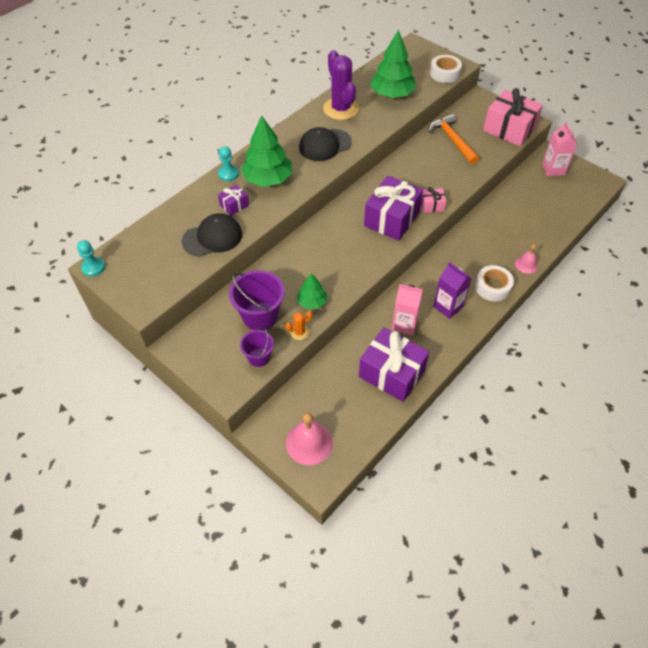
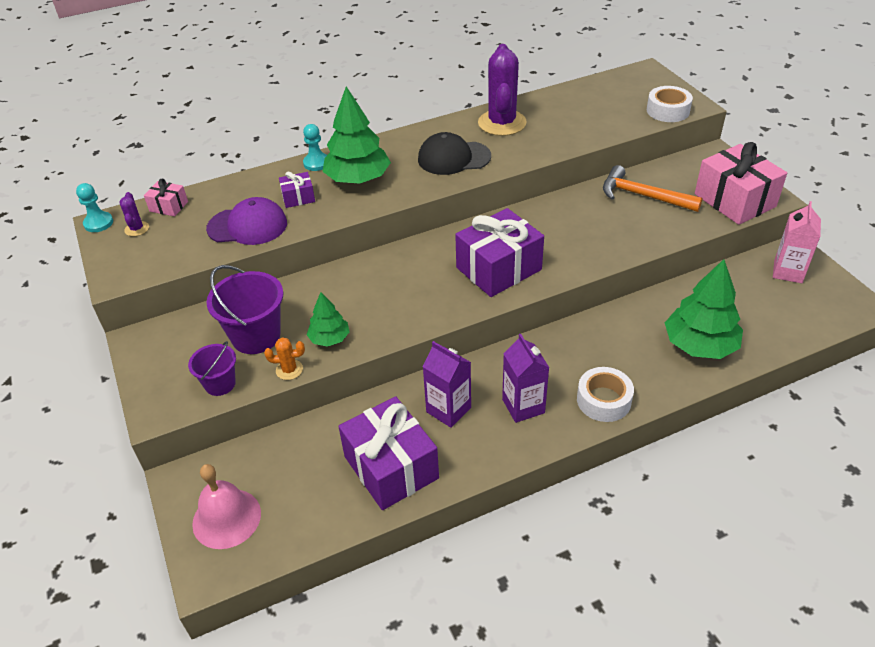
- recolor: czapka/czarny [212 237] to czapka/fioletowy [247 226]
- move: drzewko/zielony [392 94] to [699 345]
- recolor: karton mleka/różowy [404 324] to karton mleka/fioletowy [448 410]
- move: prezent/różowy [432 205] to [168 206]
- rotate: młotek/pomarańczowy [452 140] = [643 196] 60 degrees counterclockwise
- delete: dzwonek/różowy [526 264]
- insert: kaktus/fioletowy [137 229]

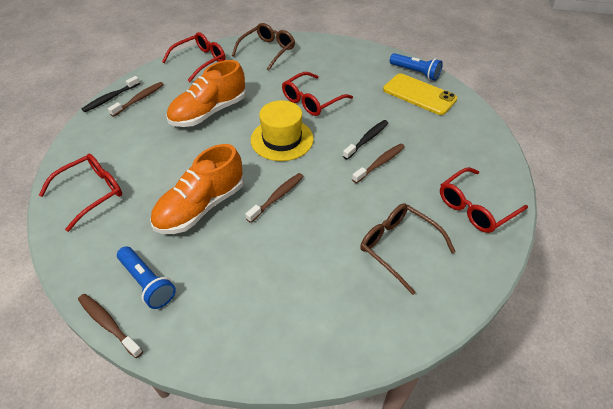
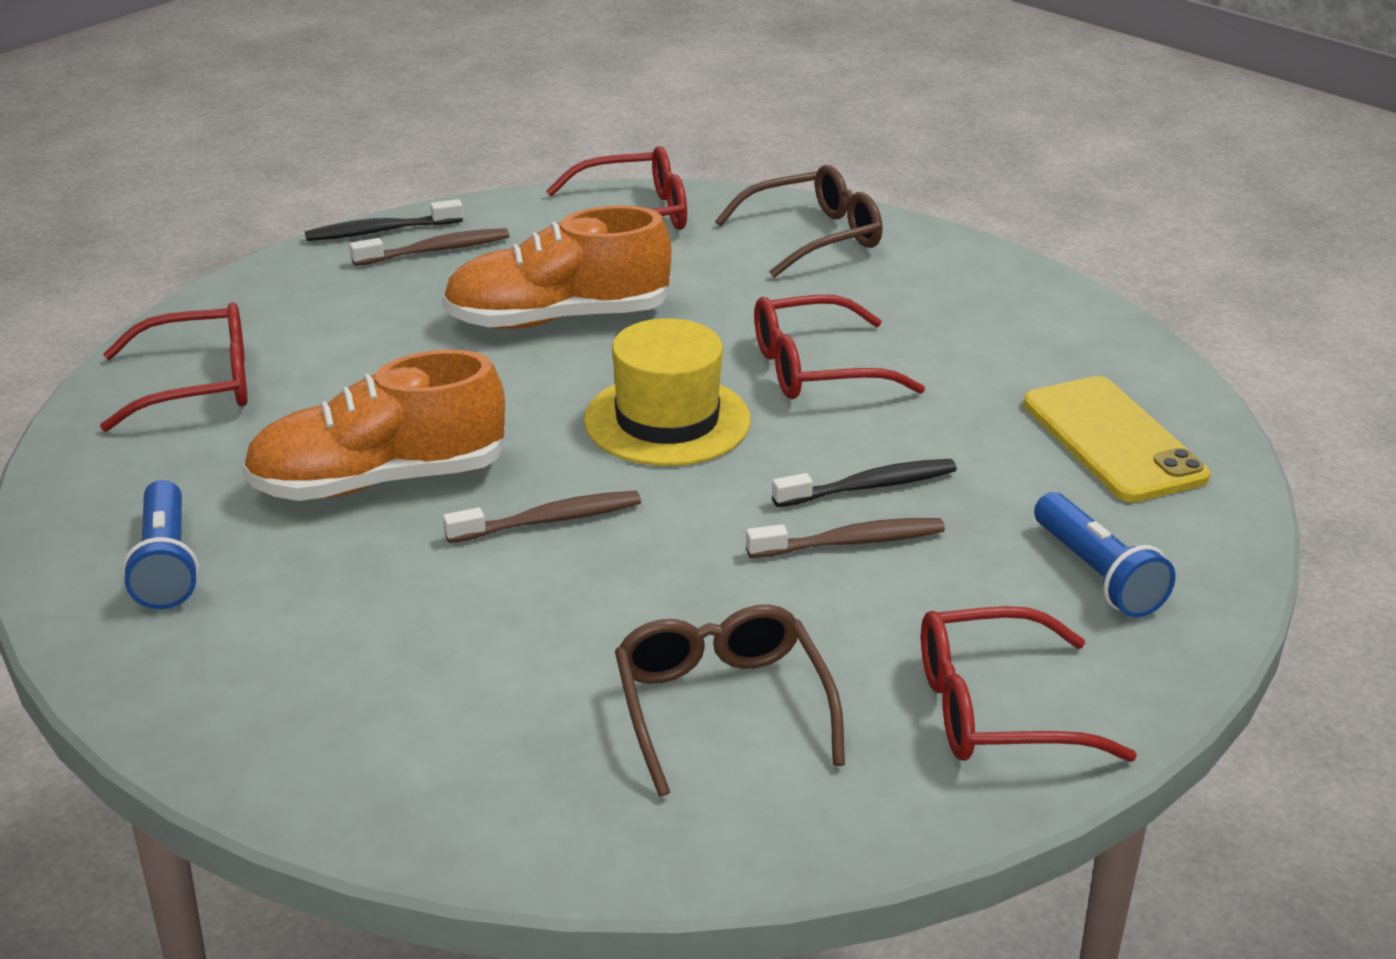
- delete: szczoteczka do zębów/brązowy [108 324]
- move: latarka/niebieski [415 73] to [1097 575]

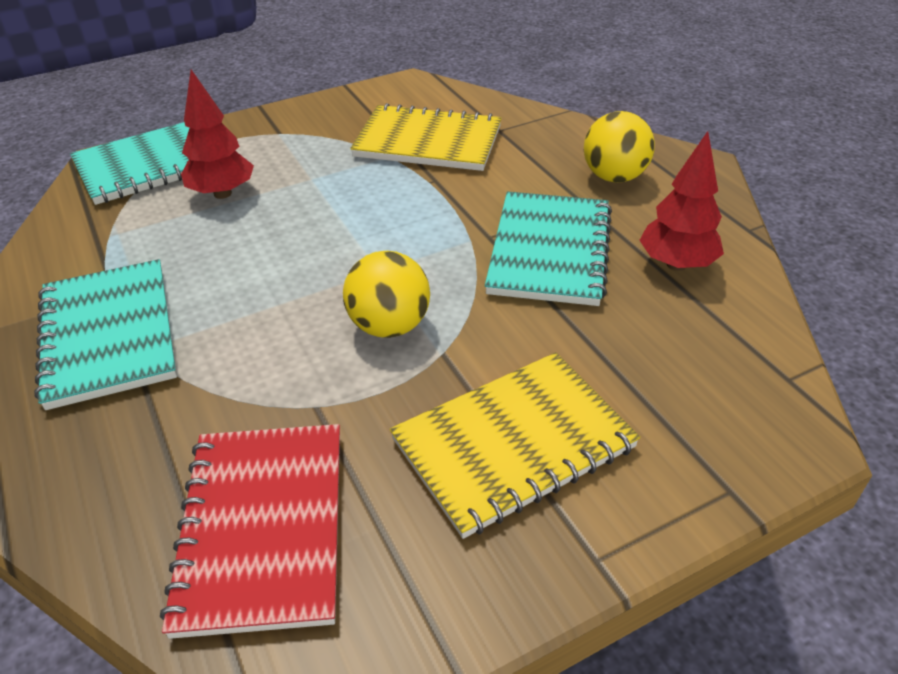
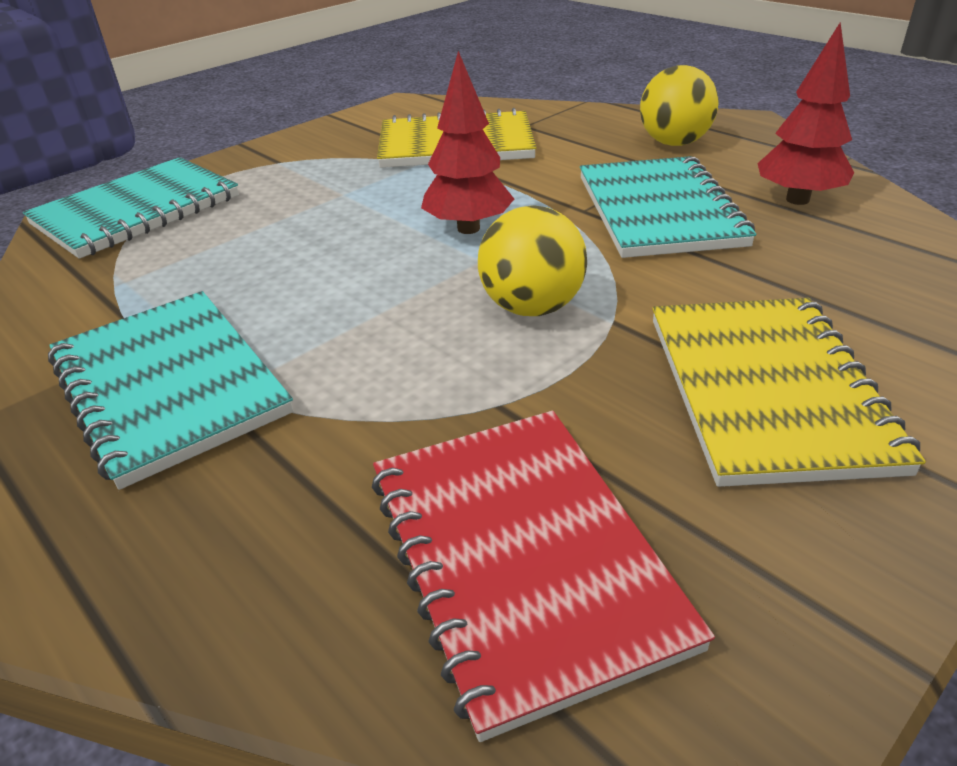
- move: drzewko/czerwony [222 193] to [468 228]
- rotate: zeszyt/żółty [513 444] = [766 390] 45 degrees counterclockwise

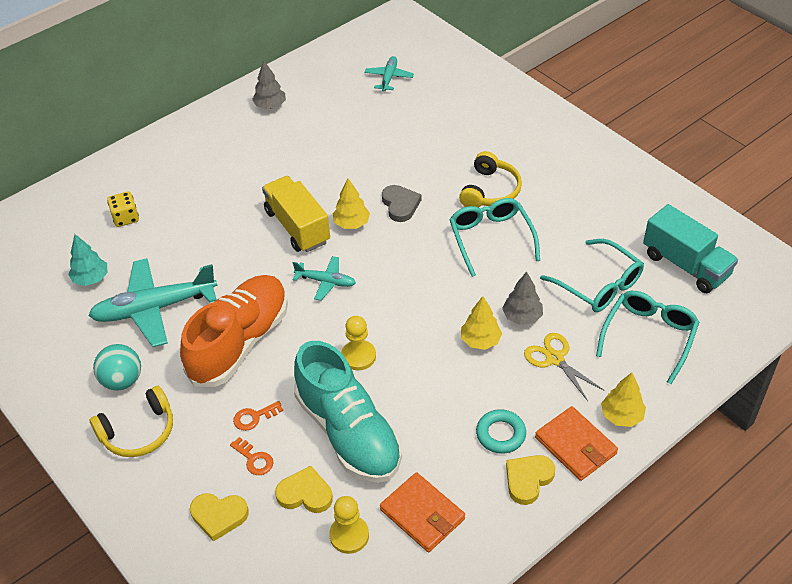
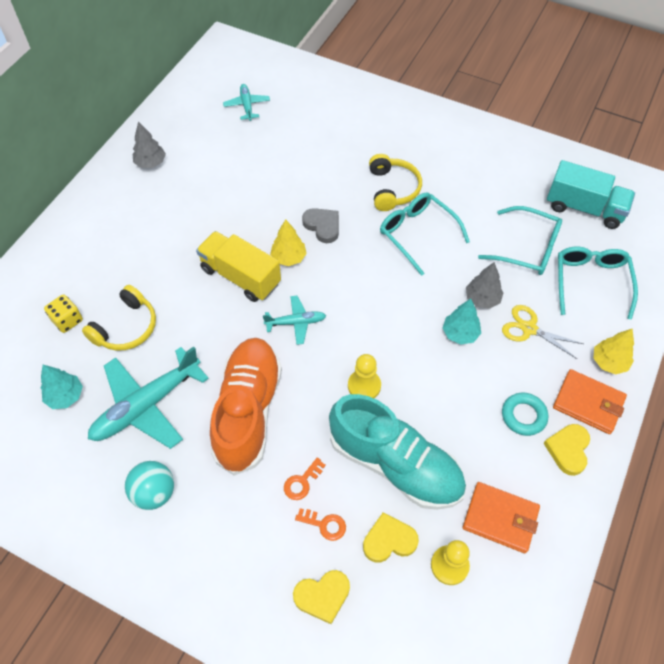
- move: słuchawki/żółty [139 432] to [126 327]
- recolor: drzewko/żółty [480 341] to drzewko/turkusowy [460 333]

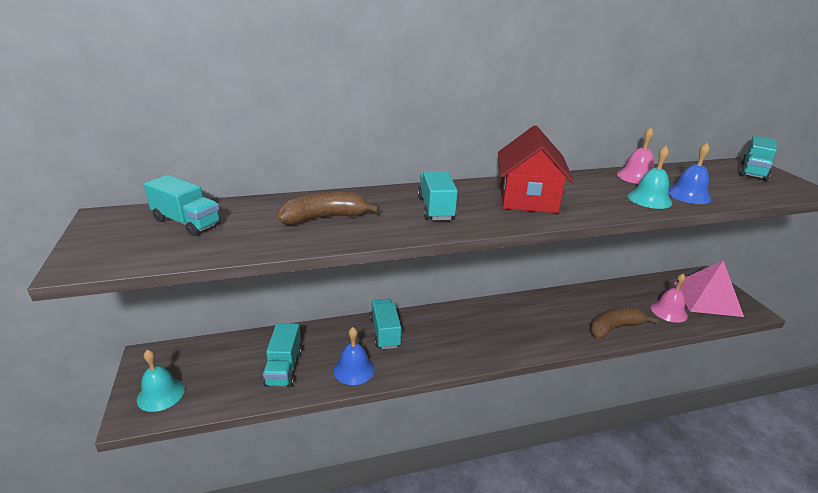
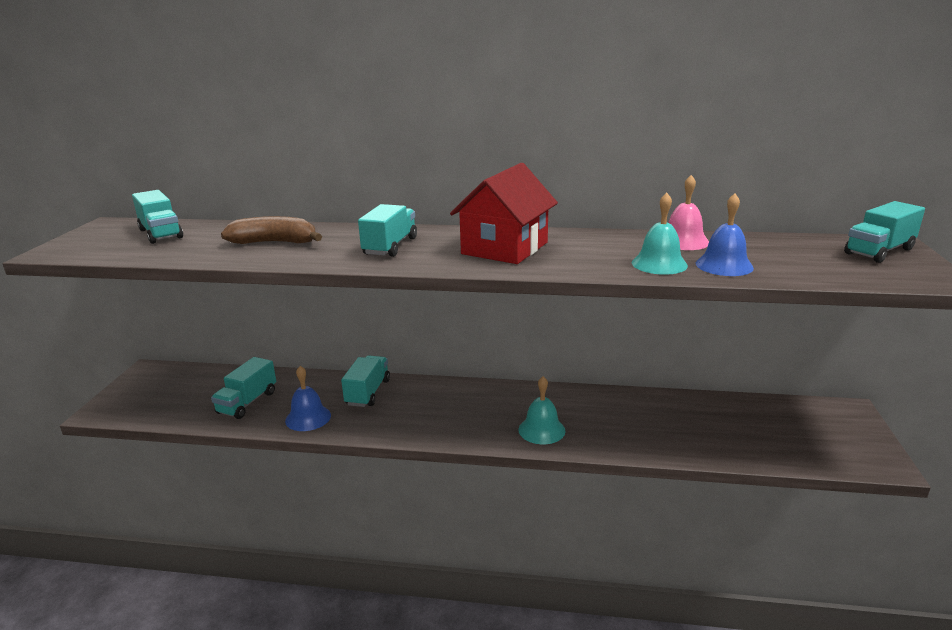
- move: dzwonek/turkusowy [161 394] to [541 430]
- delete: banan/brązowy [614 328]
- delete: dzwonek/różowy [668 311]
- delete: piramida/różowy [707 298]

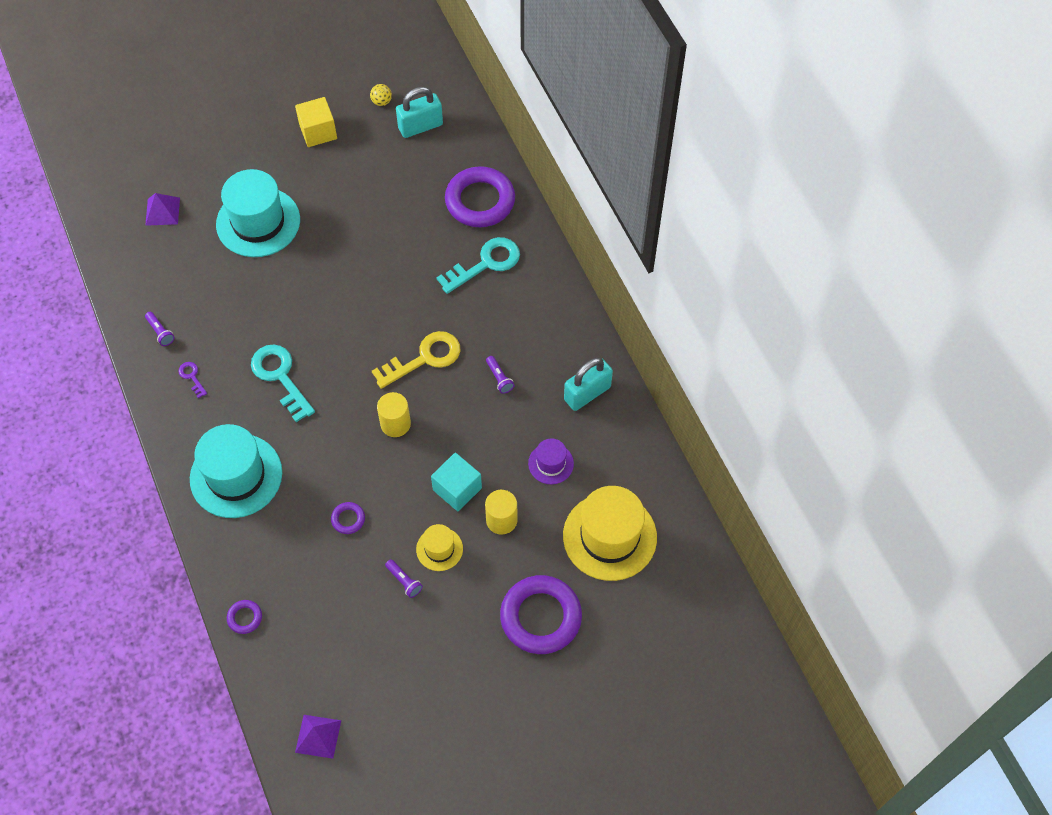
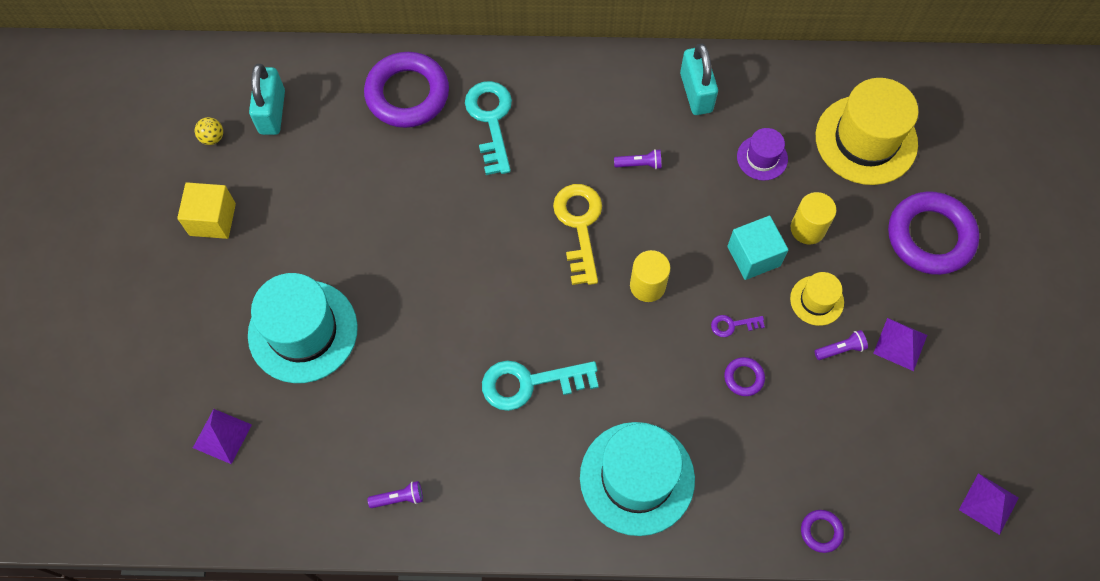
- move: klucz/fioletowy [192 377] to [732 325]
- insert: piramida/fioletowy [900 344]

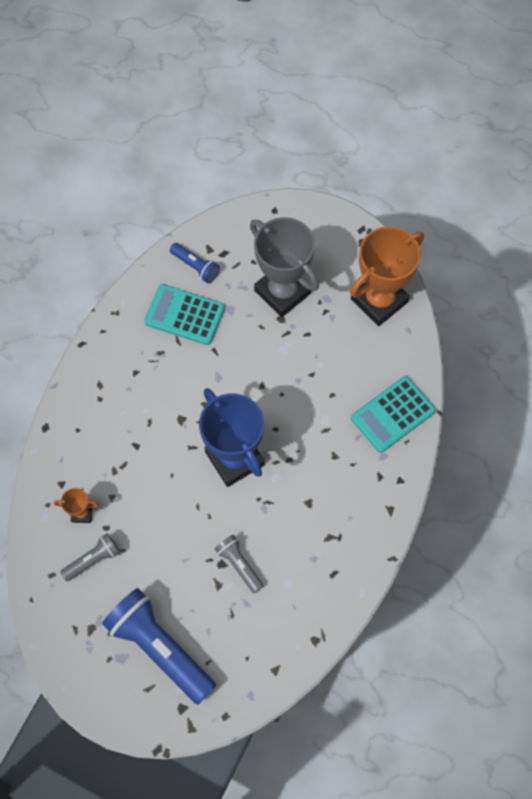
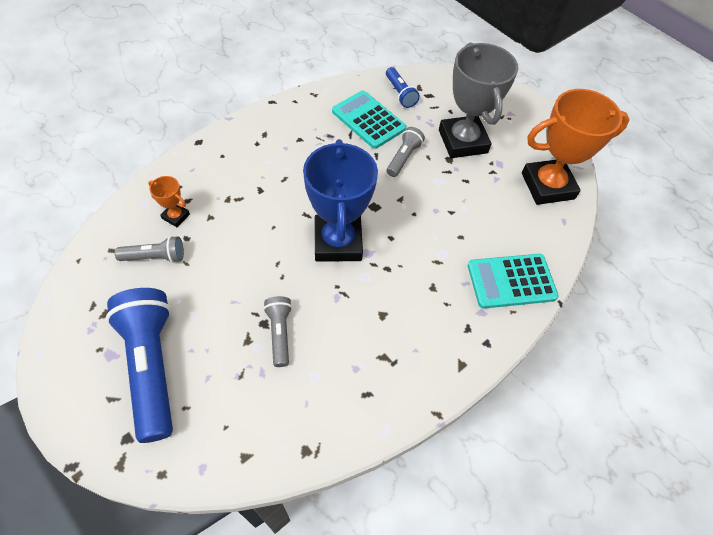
- insert: latarka/szary [403 158]

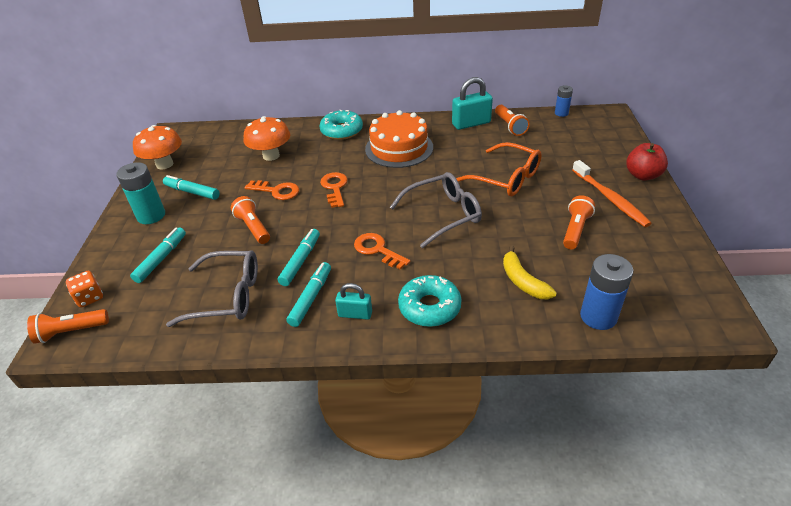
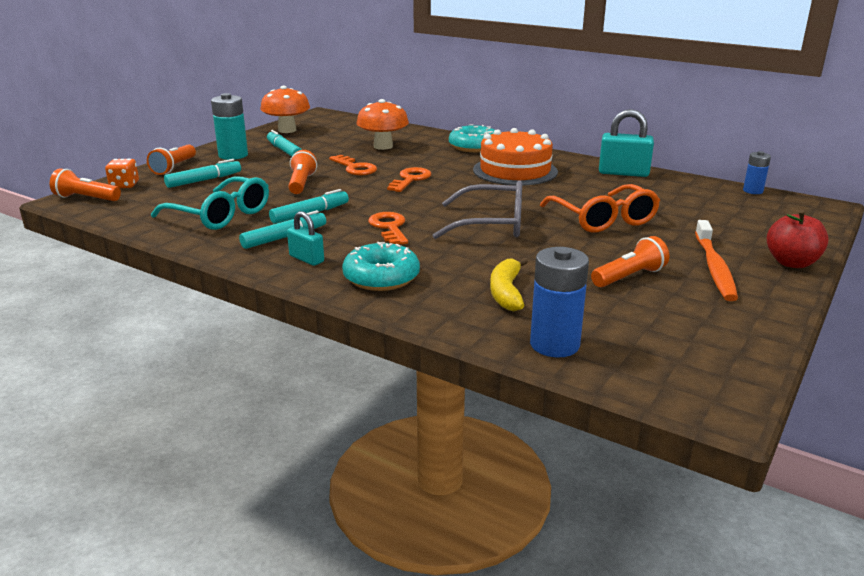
- recolor: okulary/szary [227 296] to okulary/turkusowy [220 215]
- move: latarka/pomarańczowy [510 126] to [174 168]

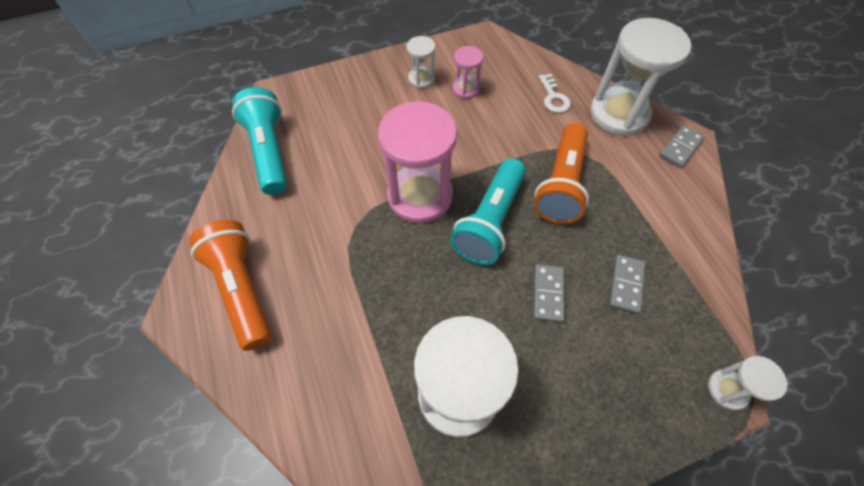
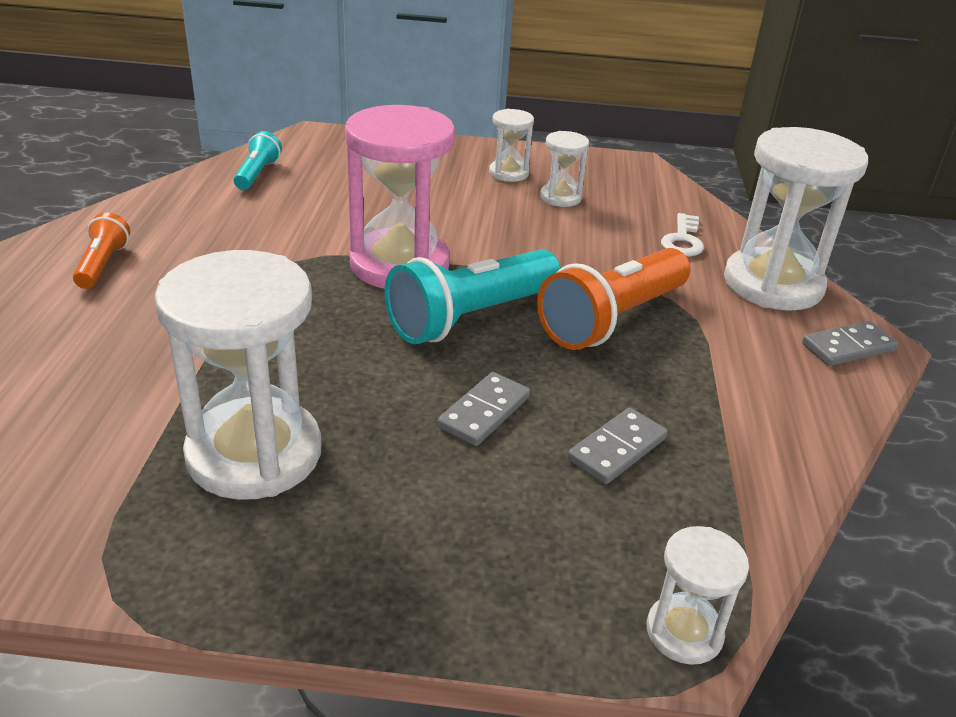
- resize: latarka/pomarańczowy [242 289] = [103 264] x0.52
- resize: latarka/turkusowy [269 151] = [257 174] x0.52
- recolor: klepsydra/różowy [466 89] to klepsydra/biały [560 197]

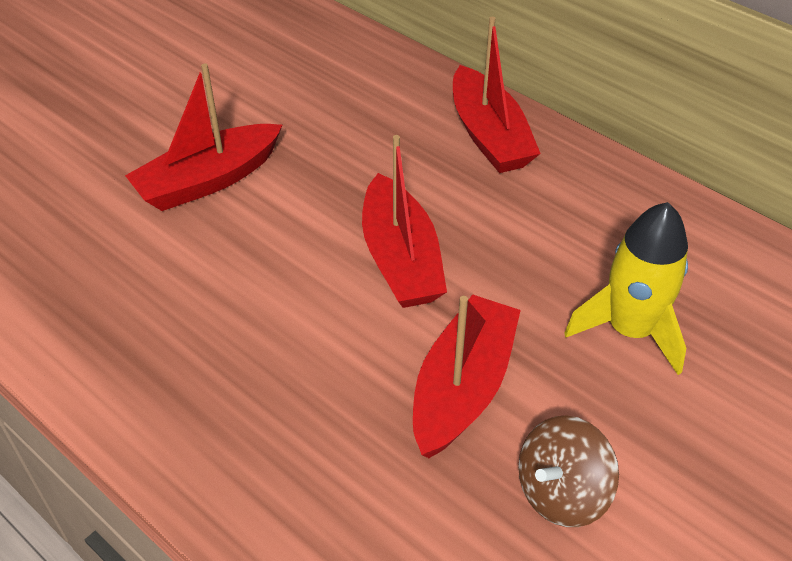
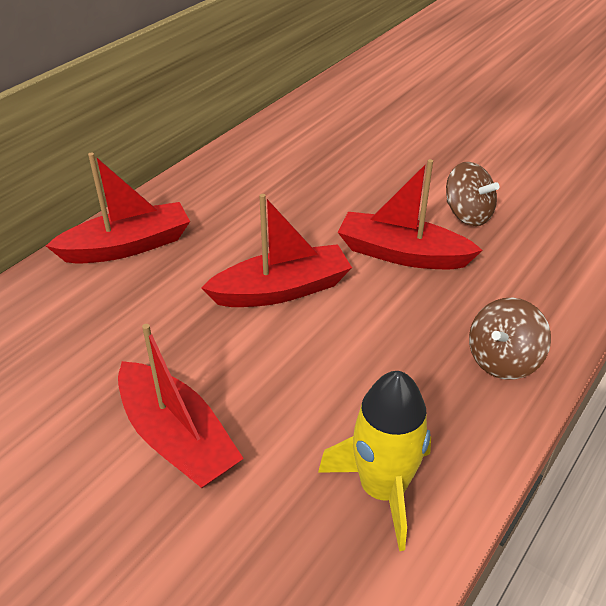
- move: rakieta/żółty [630 330] to [383 488]
- insert: bączek/brązowy [502 360]

